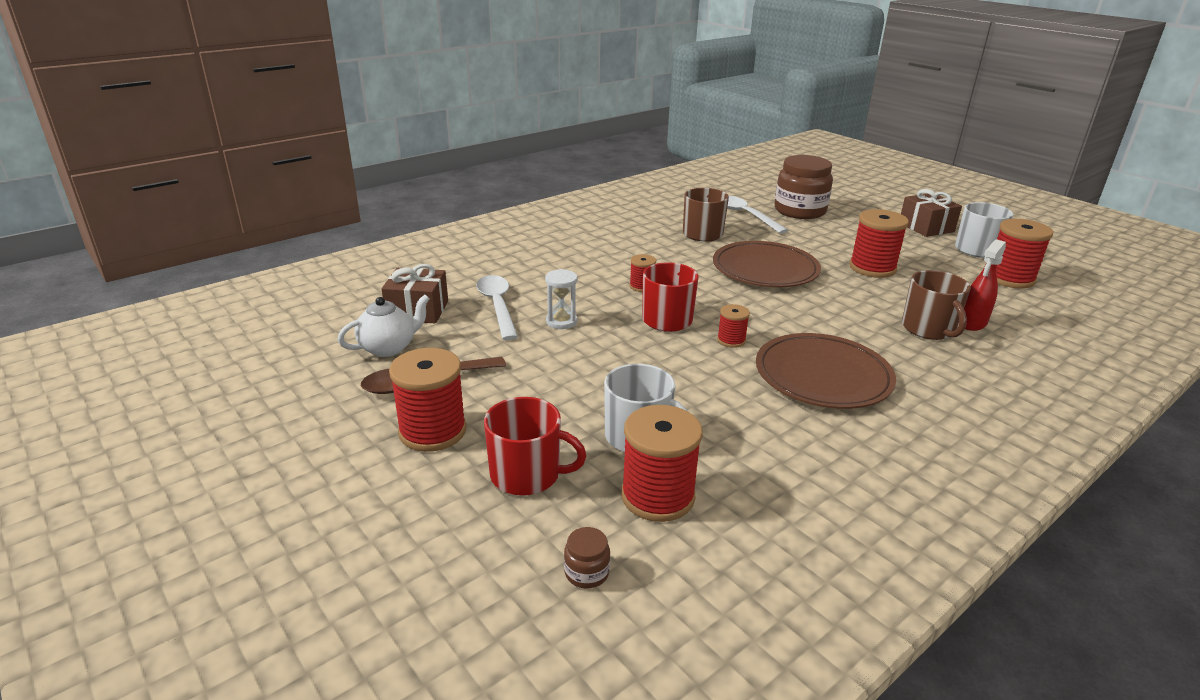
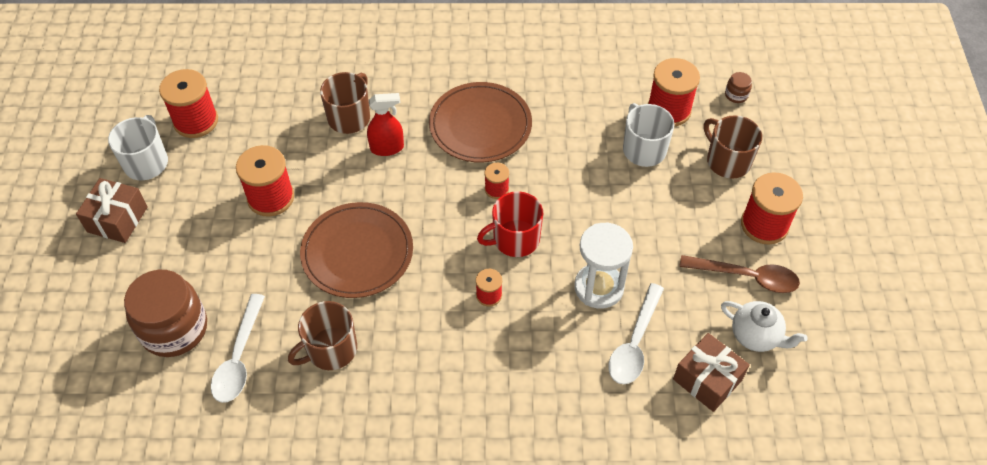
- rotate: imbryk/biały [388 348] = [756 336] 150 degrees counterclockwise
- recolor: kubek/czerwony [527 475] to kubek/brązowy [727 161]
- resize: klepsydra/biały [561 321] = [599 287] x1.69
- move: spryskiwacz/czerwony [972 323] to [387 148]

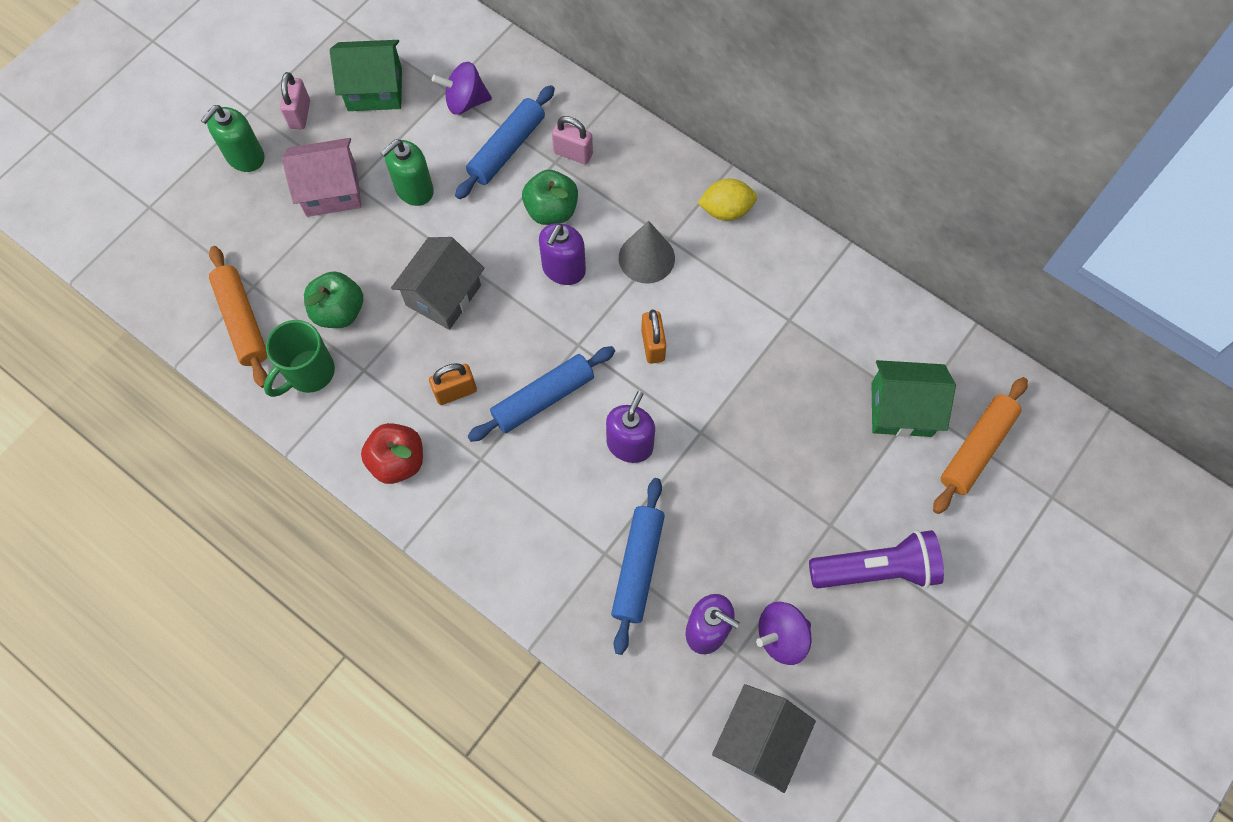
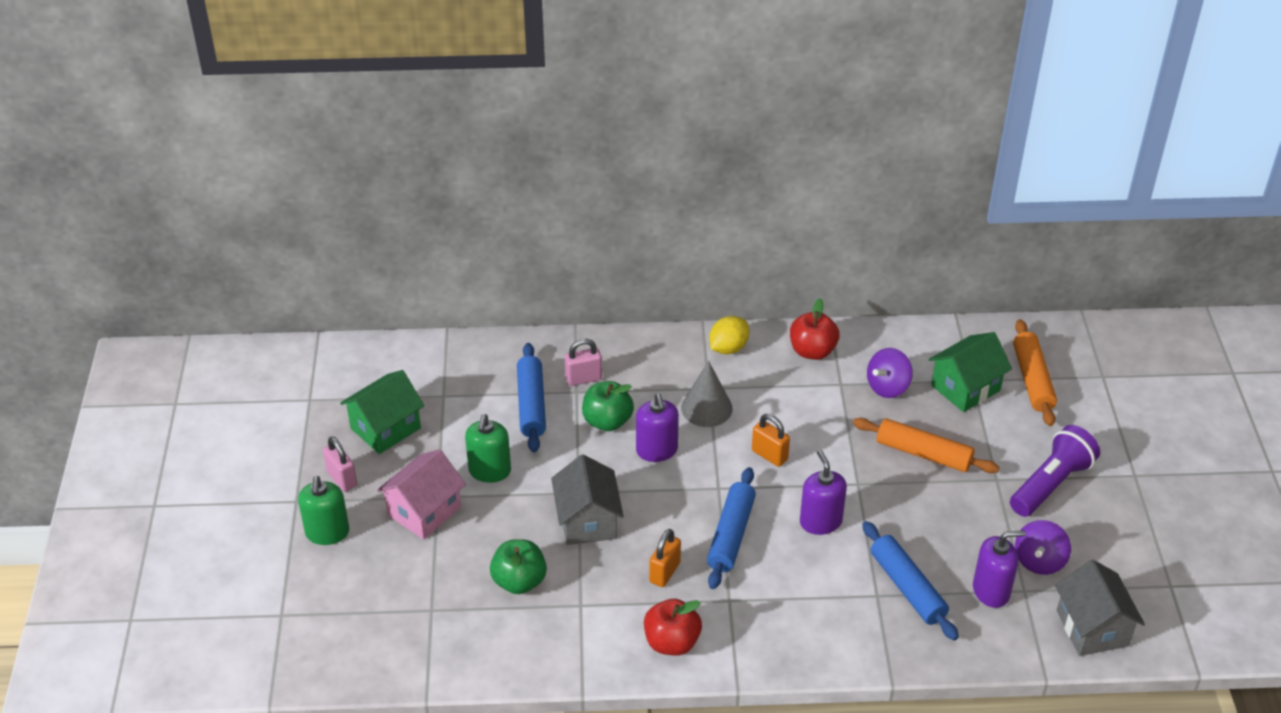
- move: wałek do ciasta/pomarańczowy [242 321] to [923 454]
- delete: kubek/zielony [309 373]
- move: bączek/fioletowy [465 101] to [888 387]
- insert: jabłko/czerwony [812 351]

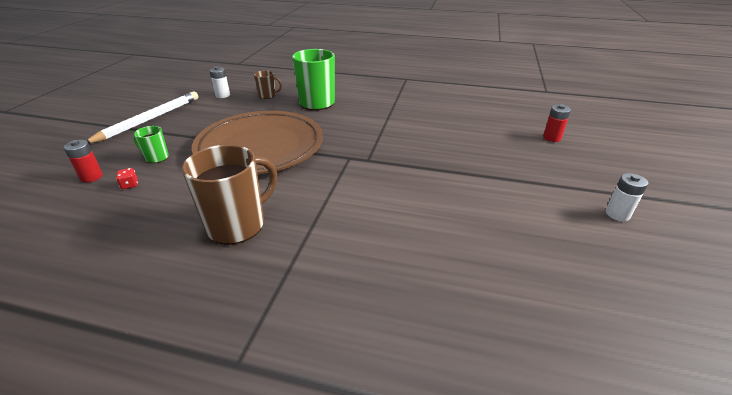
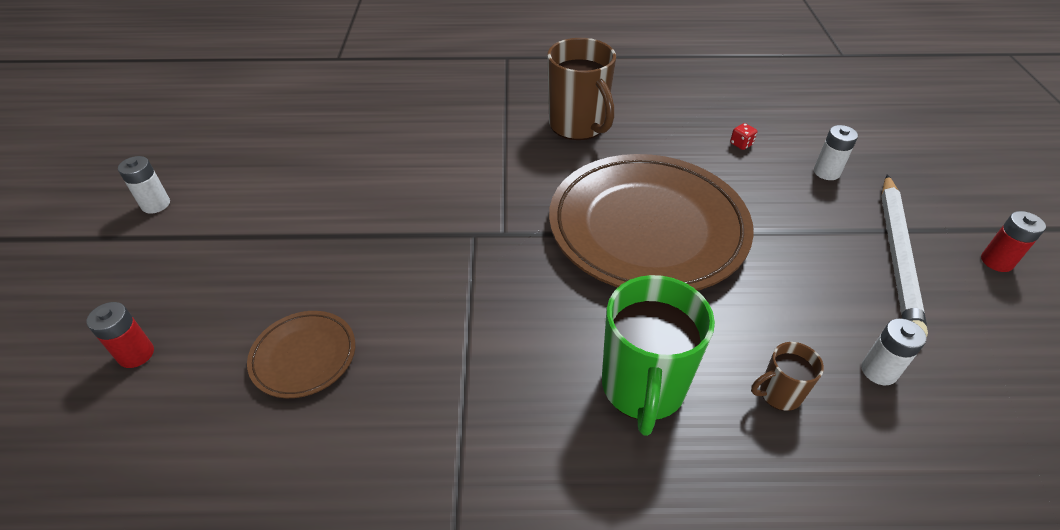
- move: bateria/czerwony [91 177] to [996 261]
- delete: kubek/zielony [156 157]
- rotate: kubek/brązowy [238 225] = [578 126] 60 degrees counterclockwise
- insert: talerz/brązowy [304 356]
- insert: bateria/biały [826 172]

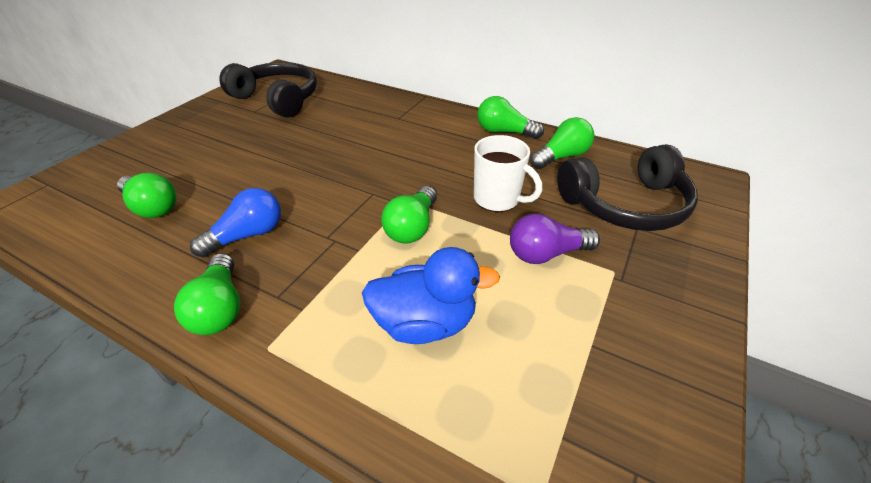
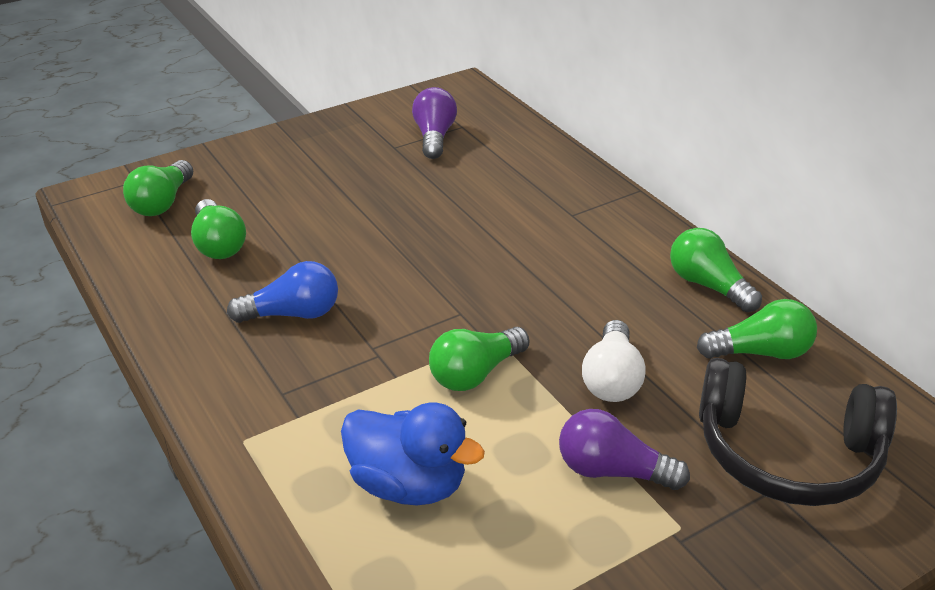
- move: żarówka/zielony [220 308] to [162 203]
- replace: słuchawki/czarny [278 99] to żarówka/fioletowy [434 137]
- replace: kubek/biały [498 199] to żarówka/biały [611 379]

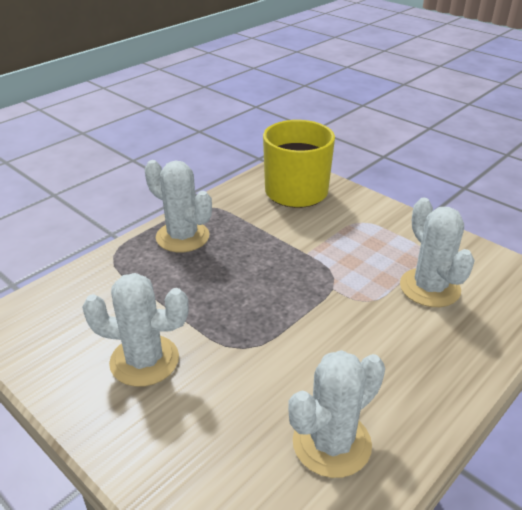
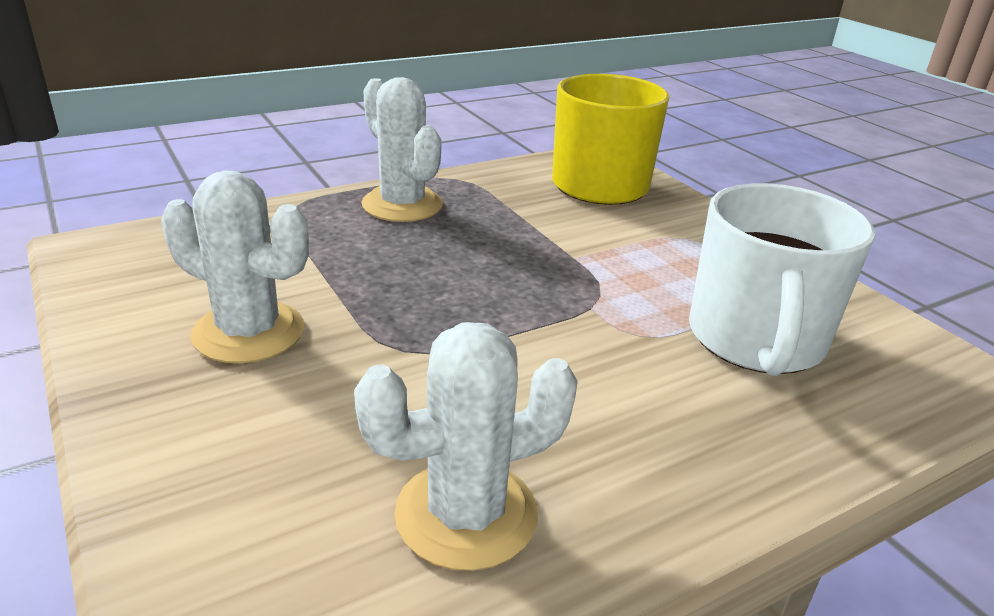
- replace: kaktus/biały [429 288] to kubek/biały [756 340]

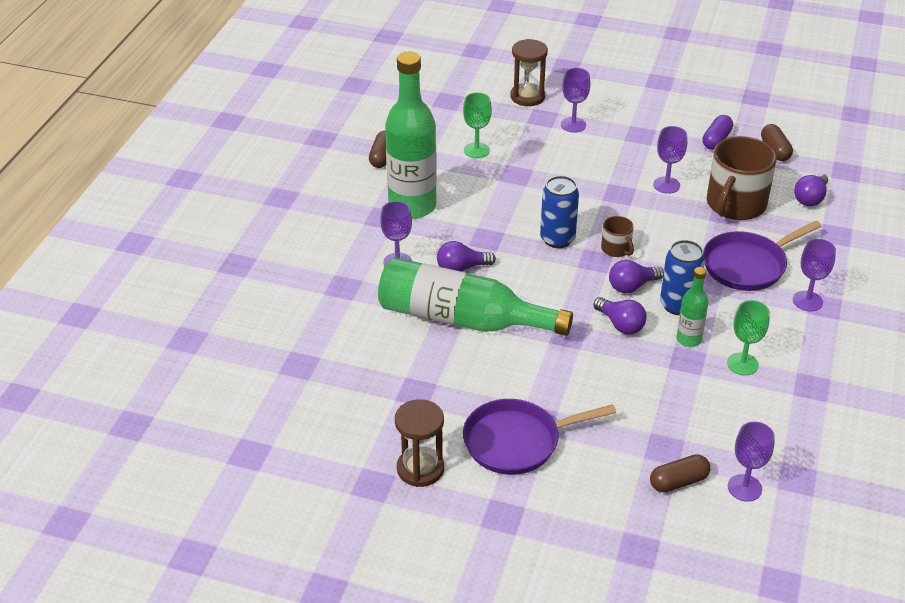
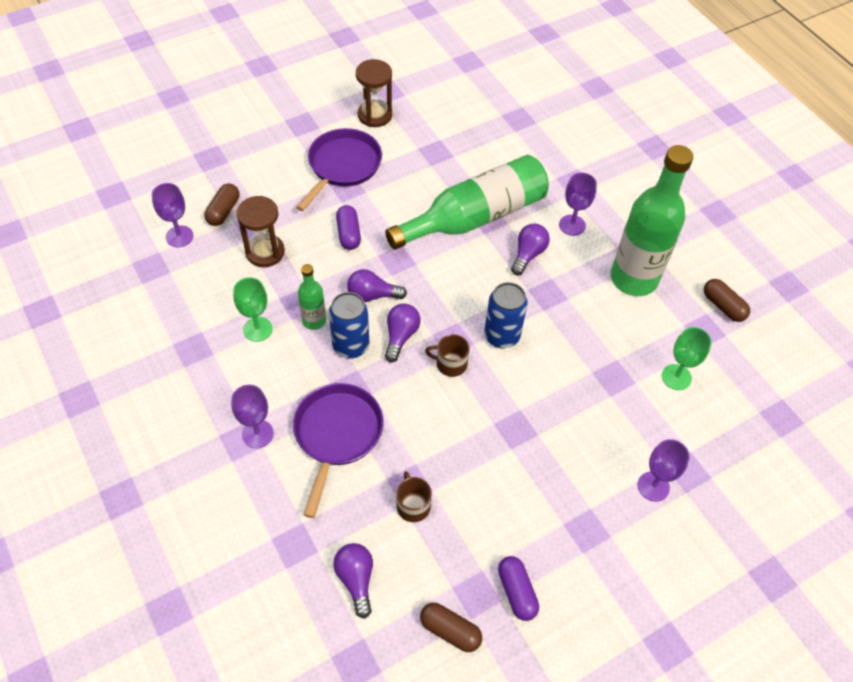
- move: klepsydra/brązowy [527 97] to [265 252]
- delete: kielich/fioletowy [666 185]
- resize: kubek/brązowy [735 204] = [413 505] x0.47
- insert: kapsułka/fioletowy [348 234]

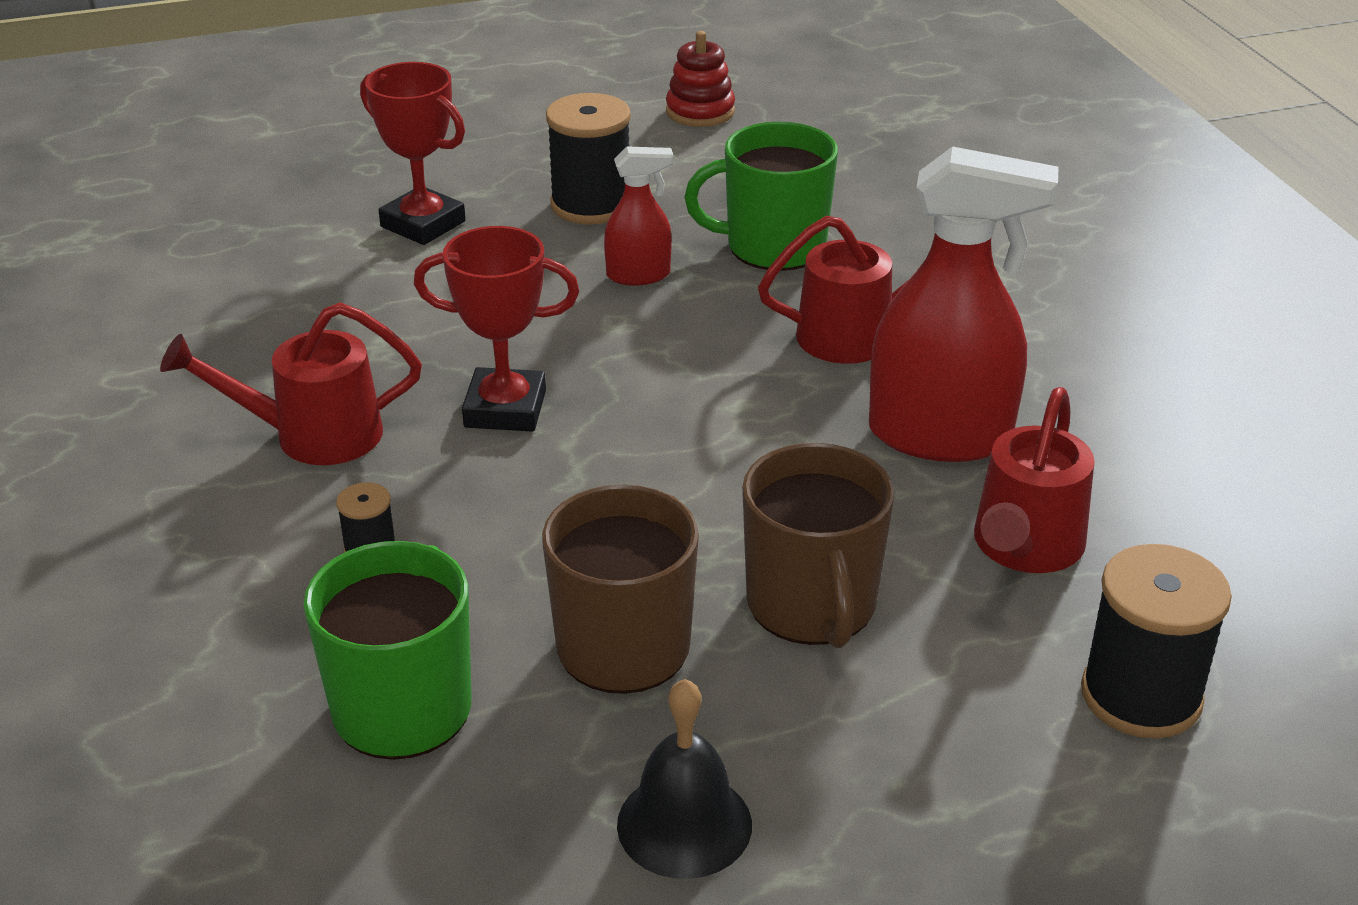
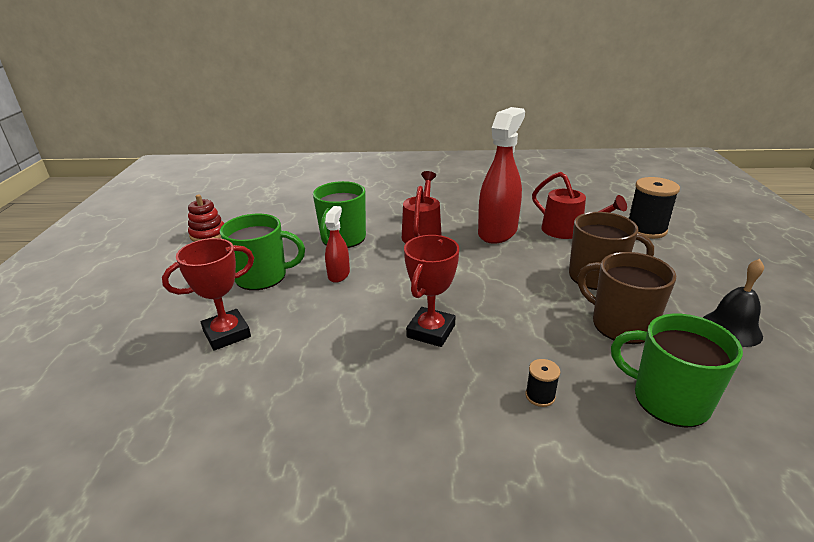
- delete: konewka/czerwony [311 436]
- replace: szpulka/czarny [591 205] to kubek/zielony [262 277]

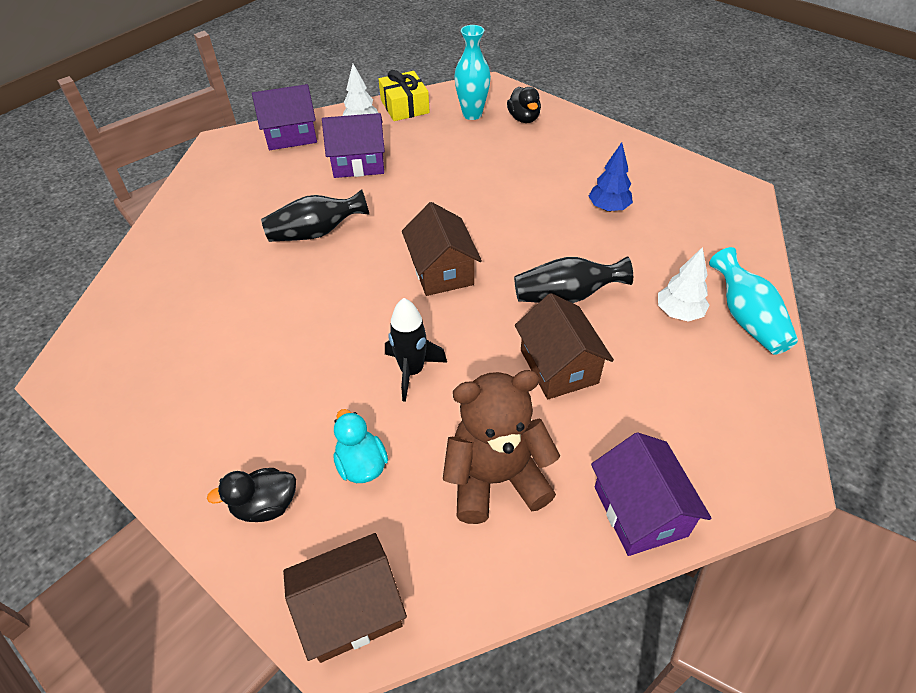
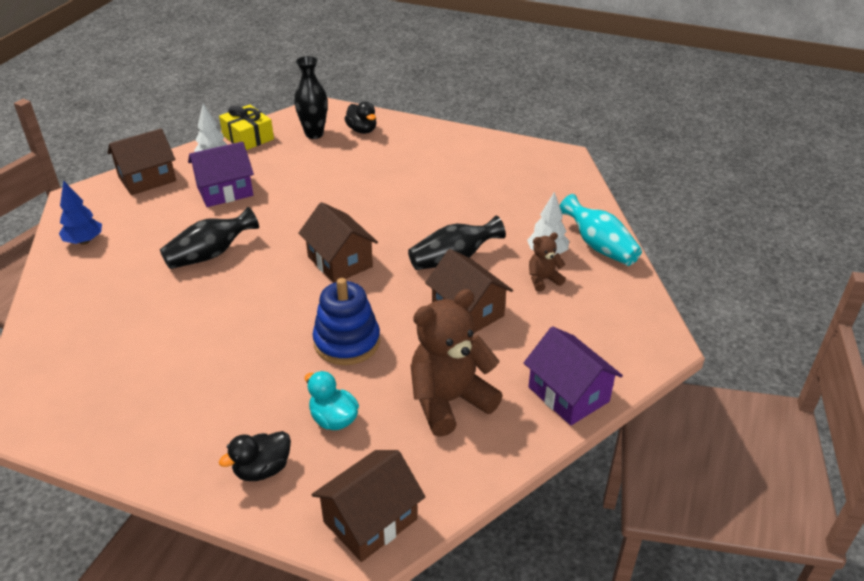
- recolor: domek/fioletowy [291 135] to domek/brązowy [147 179]
- replace: rakieta/czarny [412 371] to zabawka nakładanka/niebieski [347 342]
- recolor: wazon/turkusowy [472 114] to wazon/czarny [314 134]
- move: drzewko/niebieski [608 208] to [84 241]
- insert: miś/brązowy [543 280]

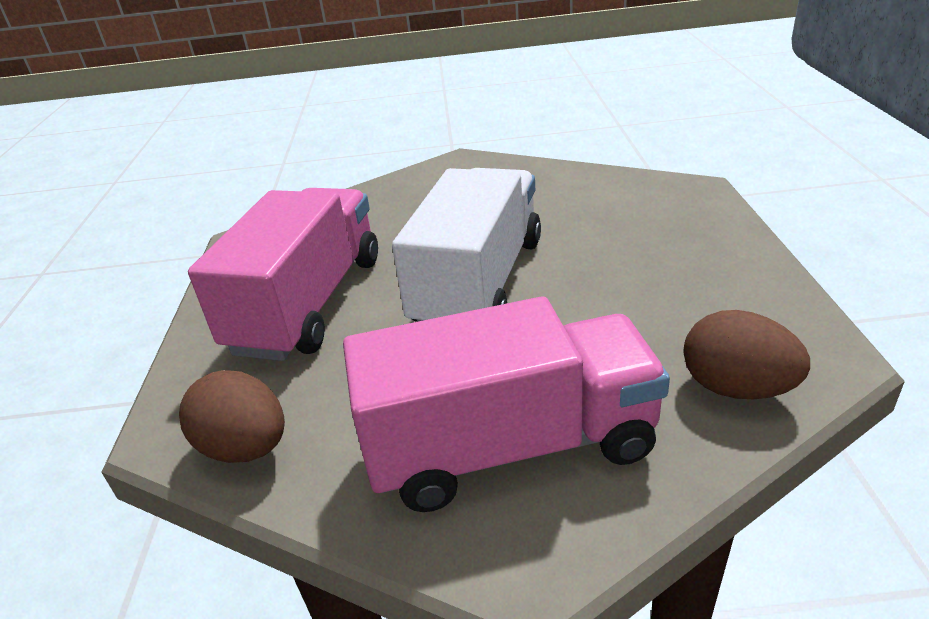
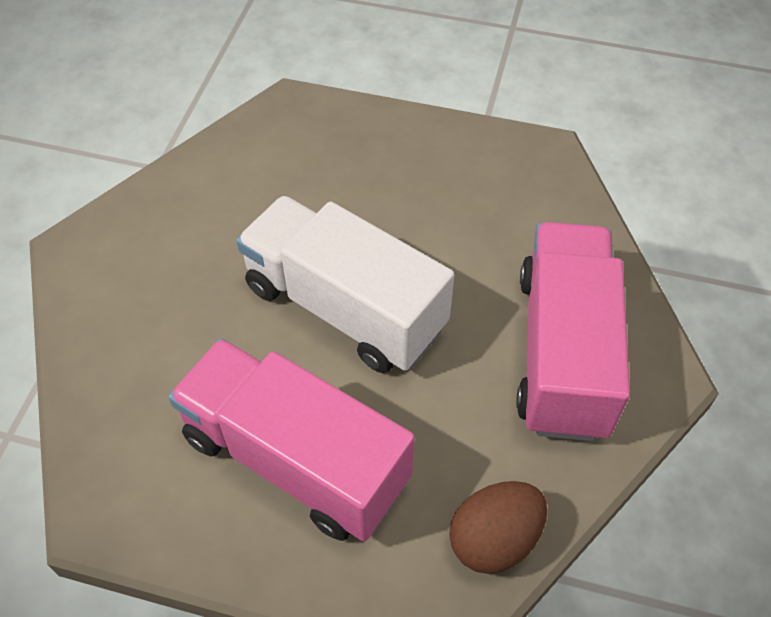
- delete: jajko/brązowy [736 388]

